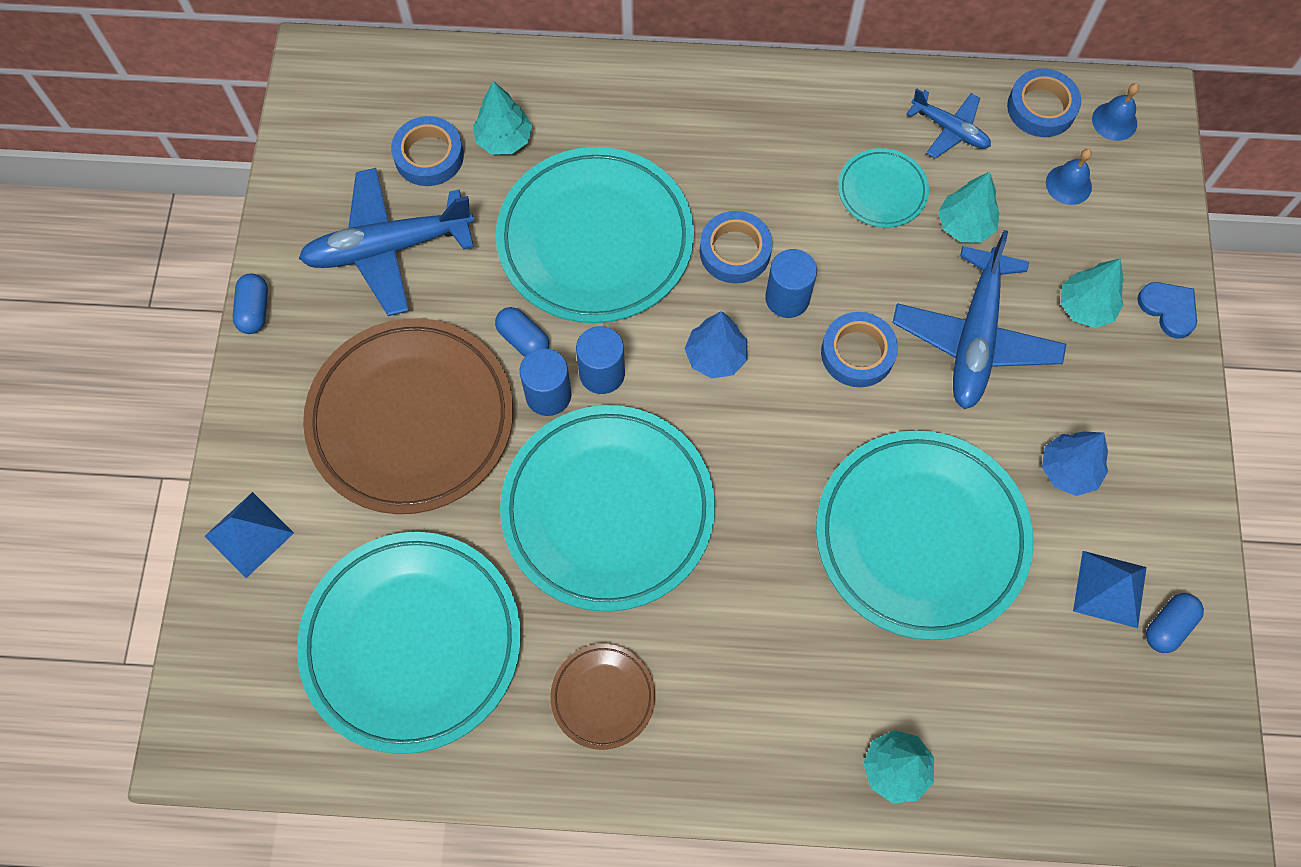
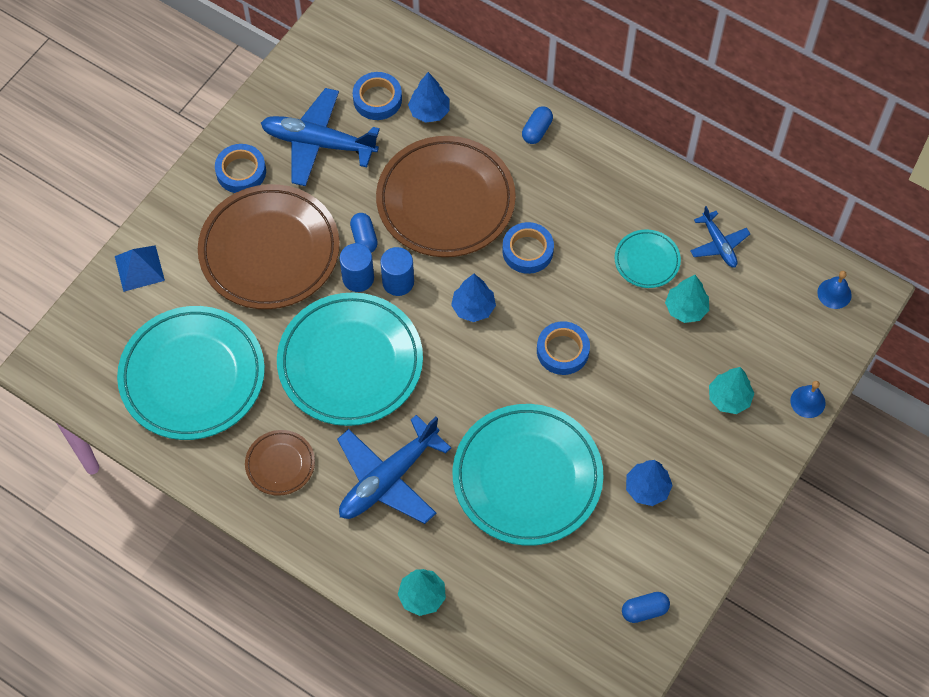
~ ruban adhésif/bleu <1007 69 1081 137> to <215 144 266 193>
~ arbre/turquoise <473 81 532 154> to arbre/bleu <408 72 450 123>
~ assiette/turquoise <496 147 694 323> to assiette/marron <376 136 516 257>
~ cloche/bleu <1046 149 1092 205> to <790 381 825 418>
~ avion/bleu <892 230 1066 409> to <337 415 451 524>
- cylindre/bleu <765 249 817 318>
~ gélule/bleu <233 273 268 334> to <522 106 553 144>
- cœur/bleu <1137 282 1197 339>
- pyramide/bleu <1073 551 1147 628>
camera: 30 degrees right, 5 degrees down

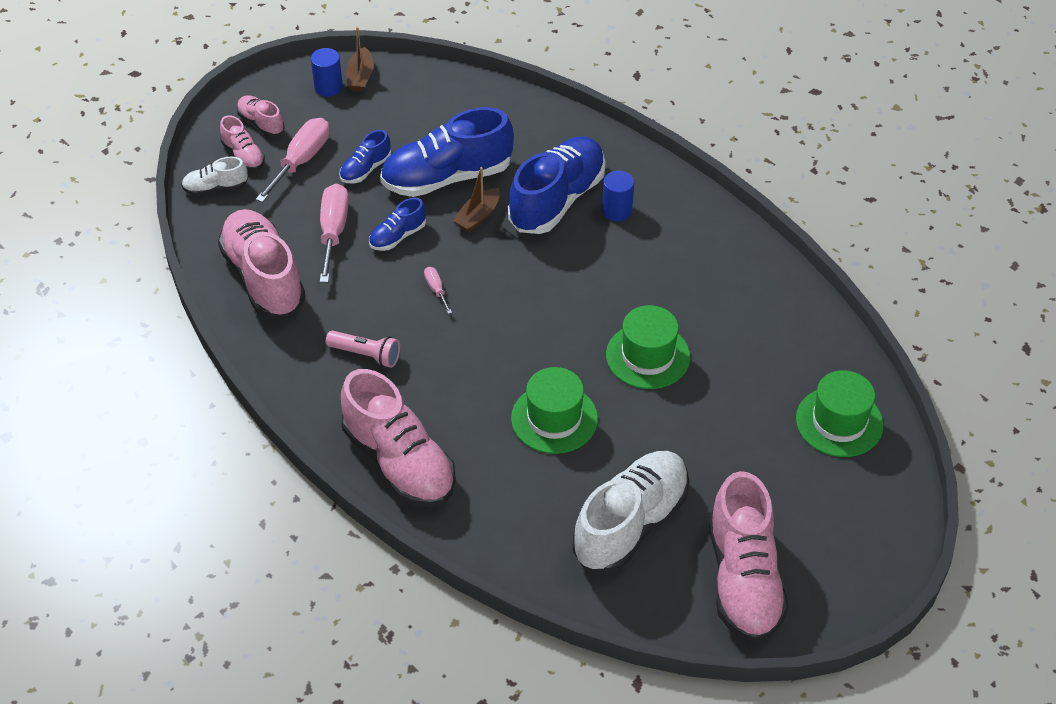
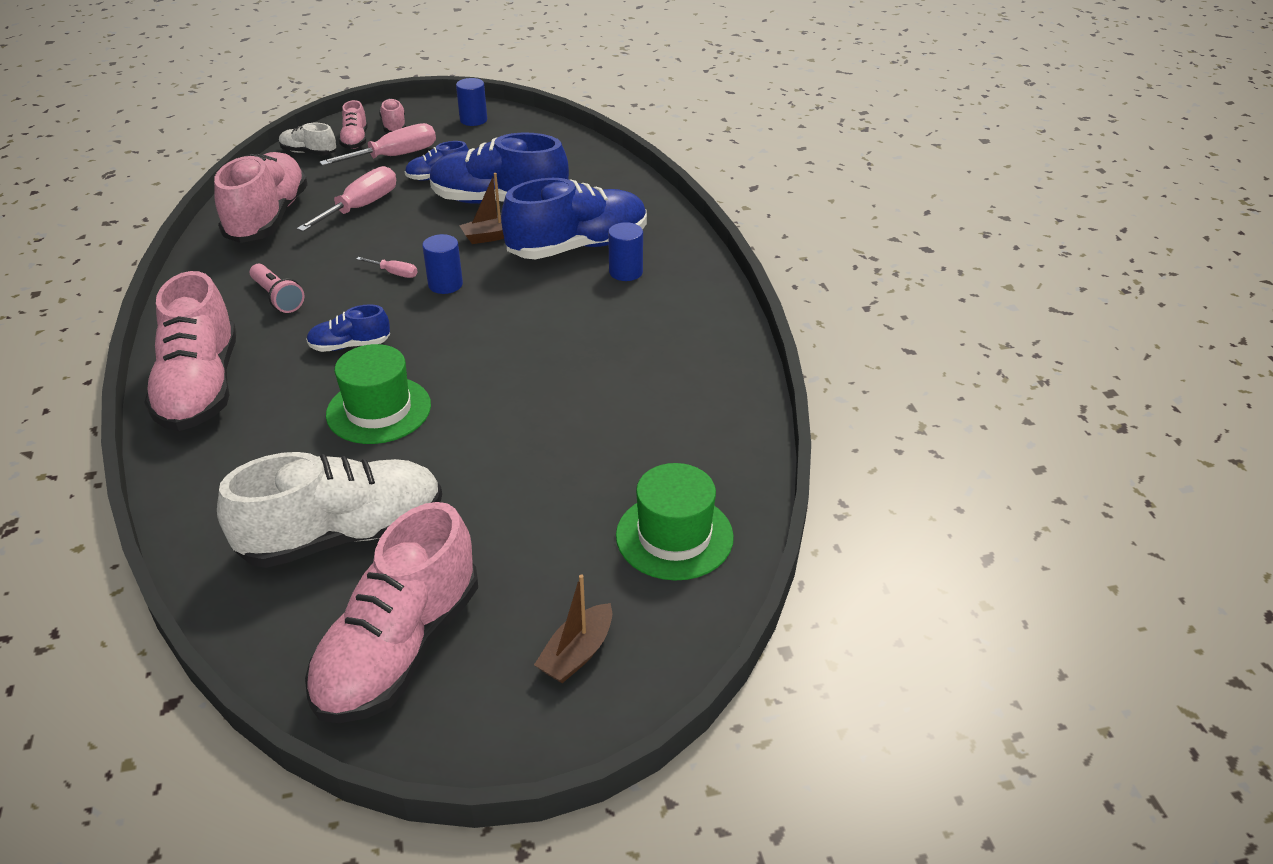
~ bateau/marron <346 26 374 92> to <534 574 612 683>
~ chaussure/bleu <369 198 426 251> to <306 304 390 352>
~ tournevis/rose <424 267 452 314> = <356 257 417 278> 105 degrees clockwise
- chapeau/vert <606 305 690 389>
+ cylindre/bleu <422 234 463 294>
camera: 30 degrees right, 10 degrees down

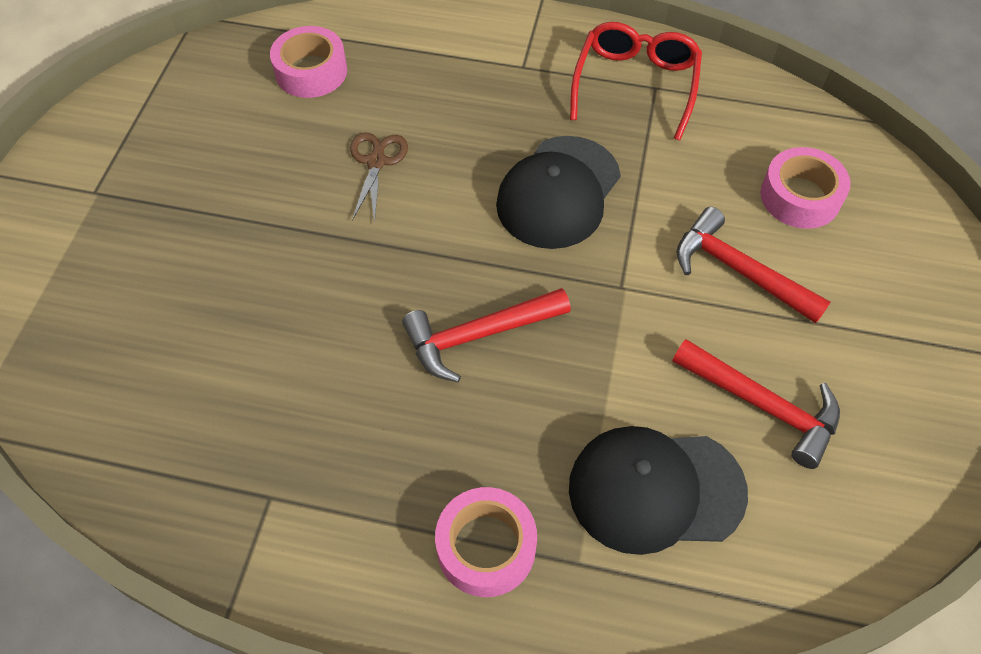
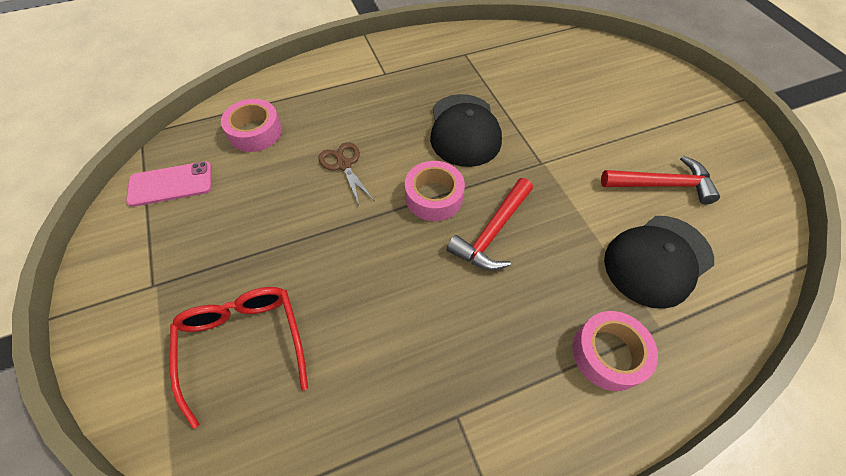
~ lunettes/rouge <570 22 702 141> to <170 287 308 429>
~ ruban adhésif/rose <760 147 851 229> to <405 161 465 221>
- marteau/rouge <677 207 830 323>
+ téléphone/rose <126 161 212 207>
camera: 35 degrees left, 0 degrees up

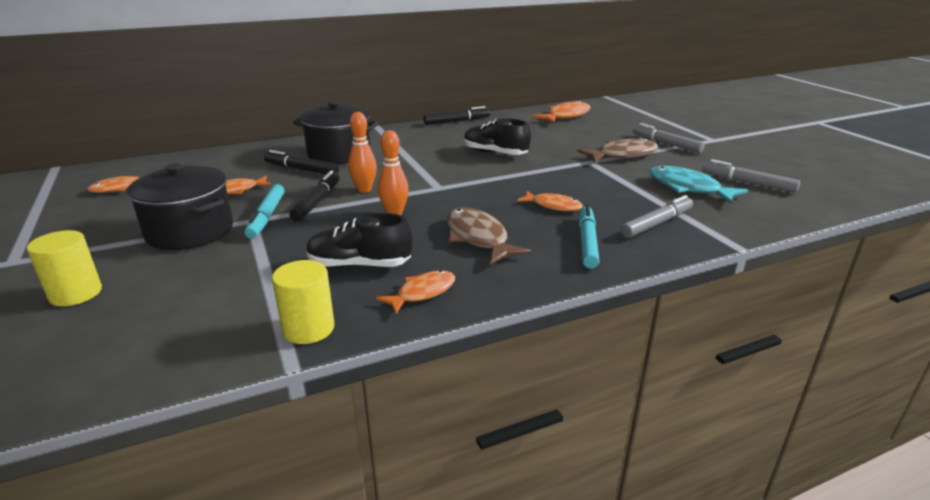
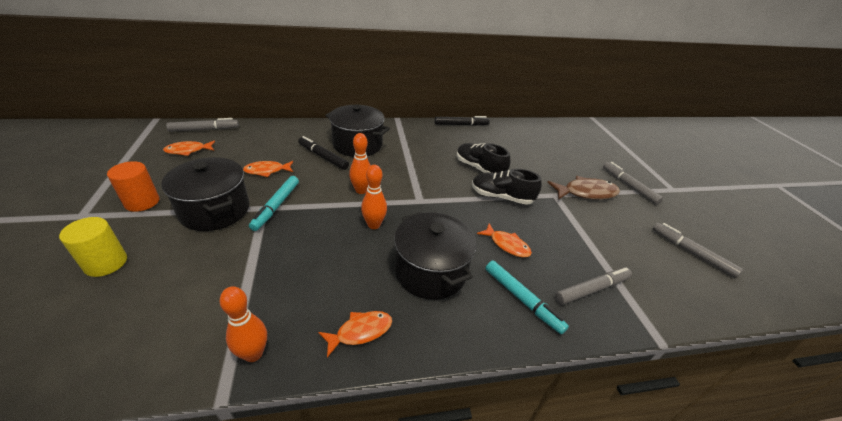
- poisson/orange <532 100 591 124>
- poisson/turquoise <649 166 748 204>
- feutre/noir <289 171 340 222>
~ feutre/turquoise <579 204 600 269> = <486 260 569 334> 120 degrees clockwise
~ poisson/marron <446 207 531 265> to marmite/noir <394 212 477 300>
~ chaussure/noir <306 213 413 268> to <472 169 542 205>
~ cylindre/jaune <272 260 334 344> to quille/orange <219 286 267 362>
+ feutre/gris <166 118 239 132>
+ cylindre/orange <107 161 159 212>
camera: 10 degrees right, 10 degrees up

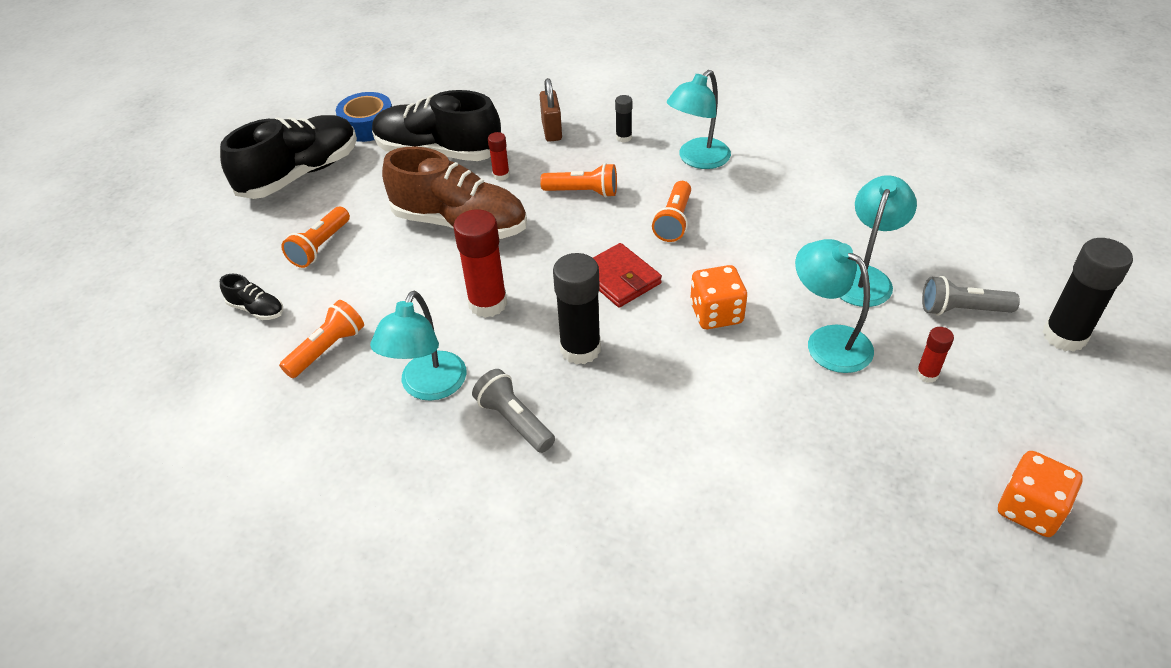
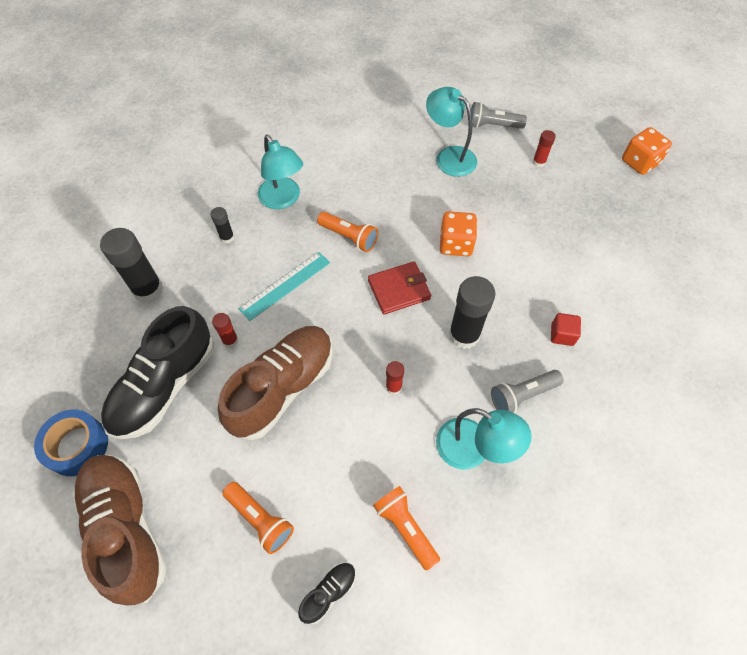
- cadenas/marron <540 78 562 142>
~ chaussure/noir <220 115 357 199> to chaussure/marron <72 454 167 605>
~ lampe de poche/orange <540 163 617 198> to règle/turquoise <239 252 330 321>
~ bâton de colle/rouge <453 209 507 318> = <386 361 404 395> x0.51
~ bâton de colle/noir <1043 238 1133 352> to <100 228 163 302>
- lampe/turquoise <795 239 874 373>
~ lampe de poche/gris <922 276 1020 315> = <471 102 527 129> 75 degrees clockwise
+ cube/rouge <551 313 581 346>
camera: 75 degrees left, 15 degrees up

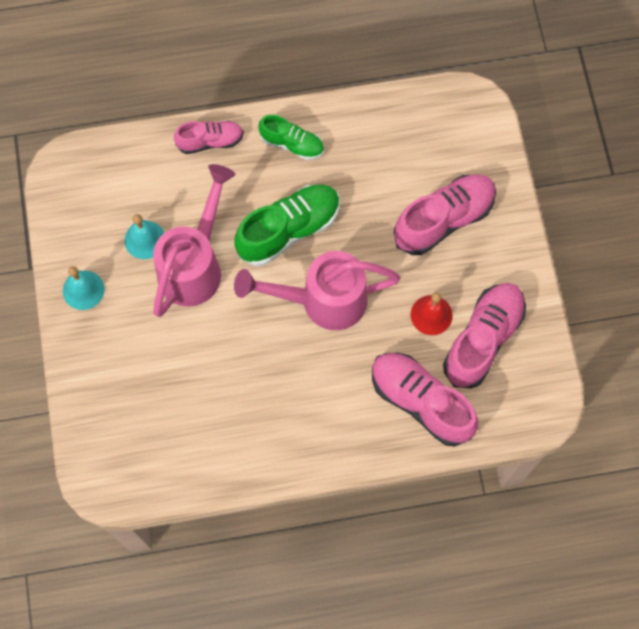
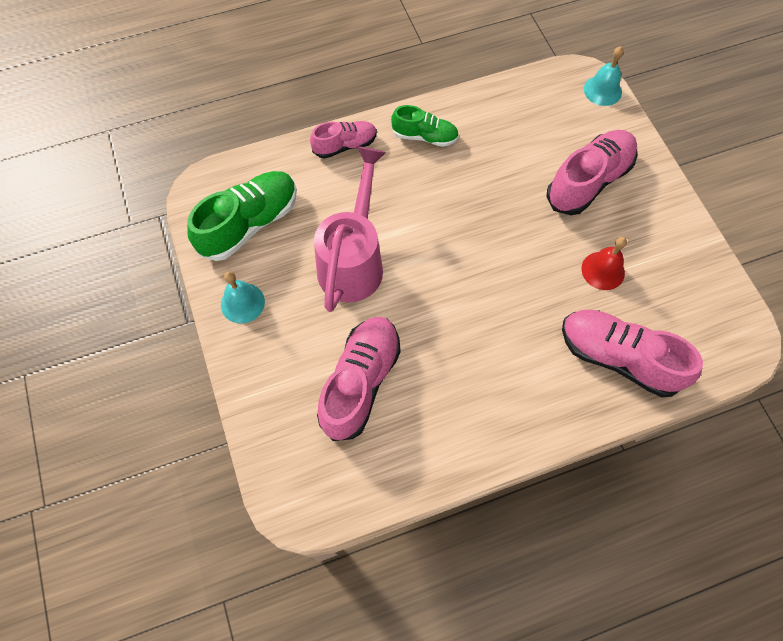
~ chaussure/vert <234 184 340 266> to <187 171 297 261>
~ cloche/turquoise <124 214 164 259> to <584 46 624 106>
- arrosoir/rose <234 251 401 330>
~ chaussure/rose <443 283 526 389> to <317 317 400 441>
camera: 10 degrees left, 5 degrees down

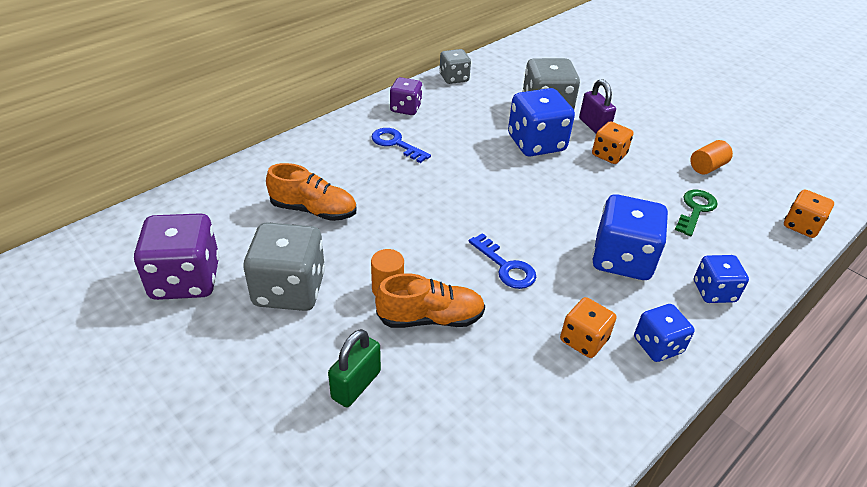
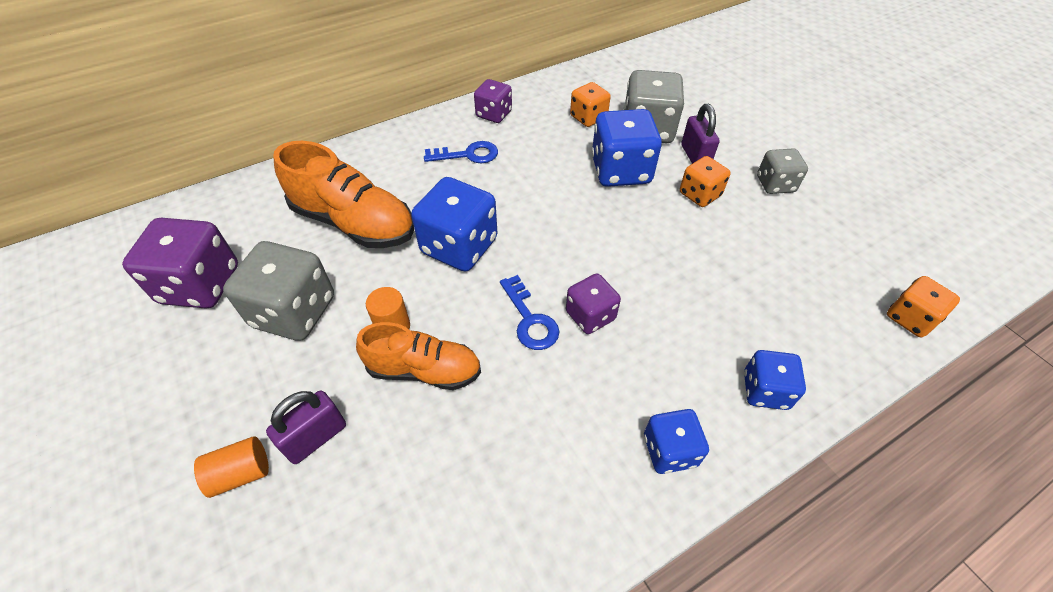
~ dé/gris <440 49 471 84> to <757 148 808 194>
~ clé/bleu <371 128 431 163> = <424 141 498 163> 120 degrees clockwise
~ cylindre/orange <690 140 733 174> to <194 436 269 498>
~ chaussure/orange <266 163 356 221> = <273 141 414 248> x1.52
- clé/vert <675 190 718 236>
~ dé/bleu <592 194 668 280> to <411 177 498 272>
~ dé/orange <560 297 616 358> to <570 82 611 127>
~ cadenas/vert <328 329 381 407> to cadenas/violet <266 390 346 464>
+ dé/violet <566 273 621 334>
camera: 15 degrees right, 10 degrees up

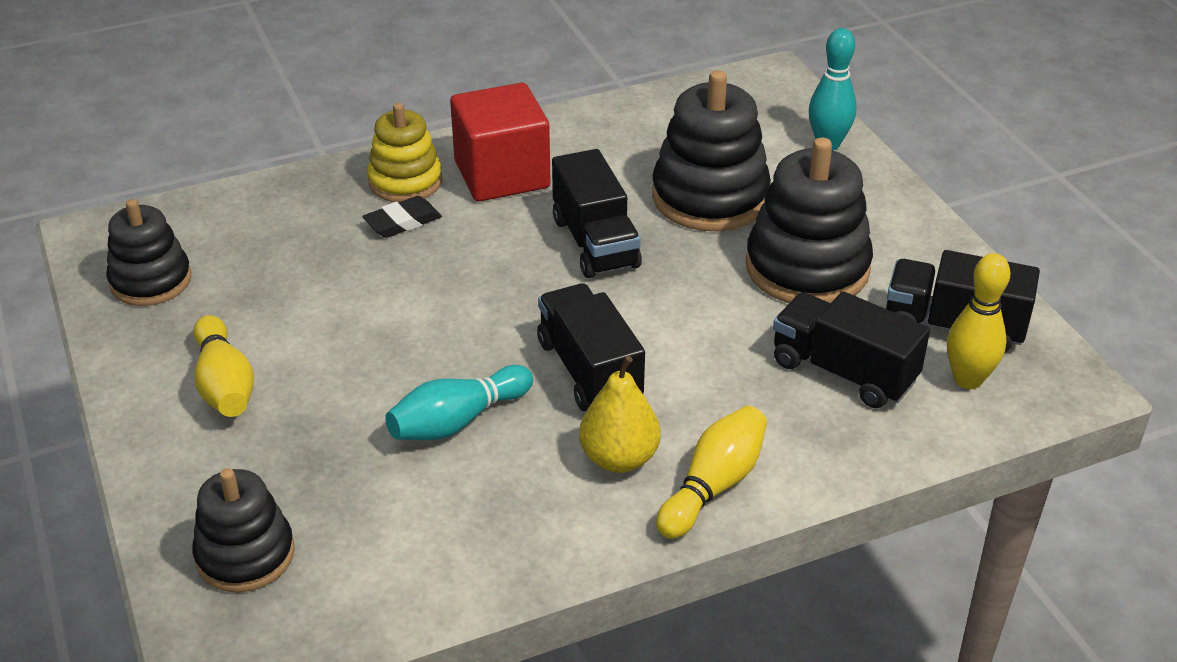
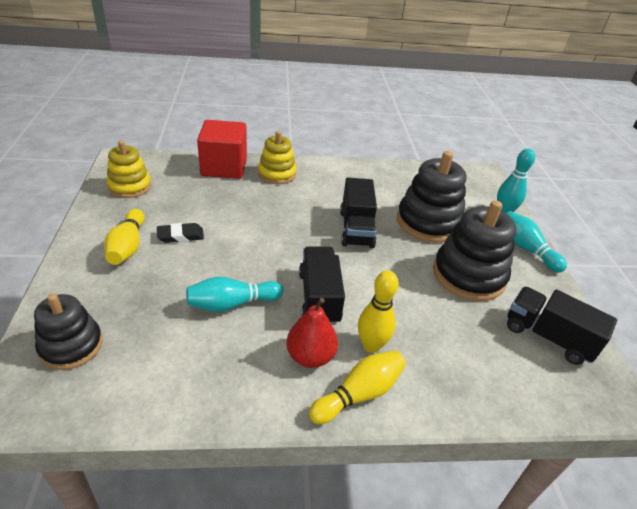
~ cube/rouge <450 83 551 202> to <197 120 247 179>
~ gomme/noir <362 196 442 238> to <157 223 204 243>
~ jouet à empiler/noir <106 199 191 306> to jouet à empiler/jaune <107 141 151 198>
~ quille/jaune <947 253 1010 389> to <358 270 399 353>
- camion/noir <773 291 930 408>
~ poire/jaune <579 355 661 473> to poire/rouge <286 298 338 368>
+ quille/turquoise <506 211 567 273>
camera: 15 degrees right, 0 degrees up

